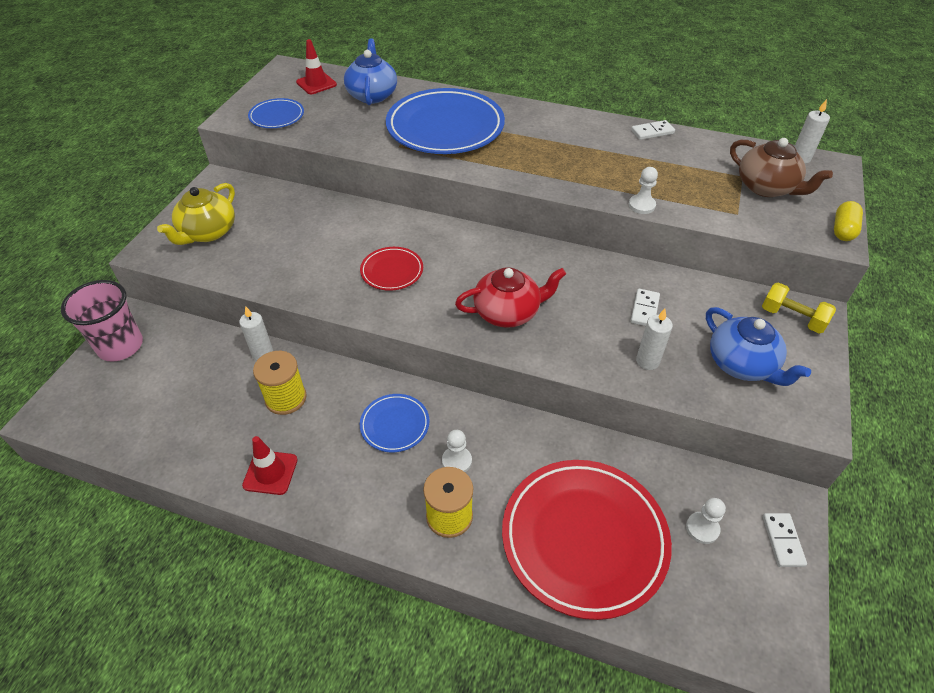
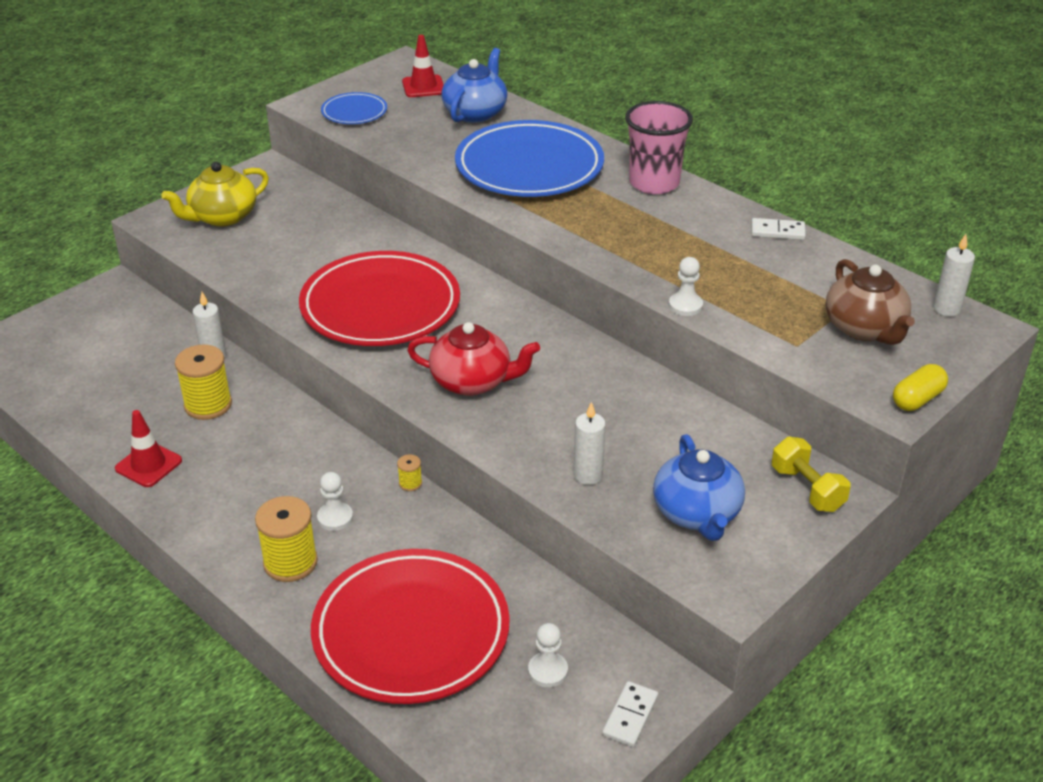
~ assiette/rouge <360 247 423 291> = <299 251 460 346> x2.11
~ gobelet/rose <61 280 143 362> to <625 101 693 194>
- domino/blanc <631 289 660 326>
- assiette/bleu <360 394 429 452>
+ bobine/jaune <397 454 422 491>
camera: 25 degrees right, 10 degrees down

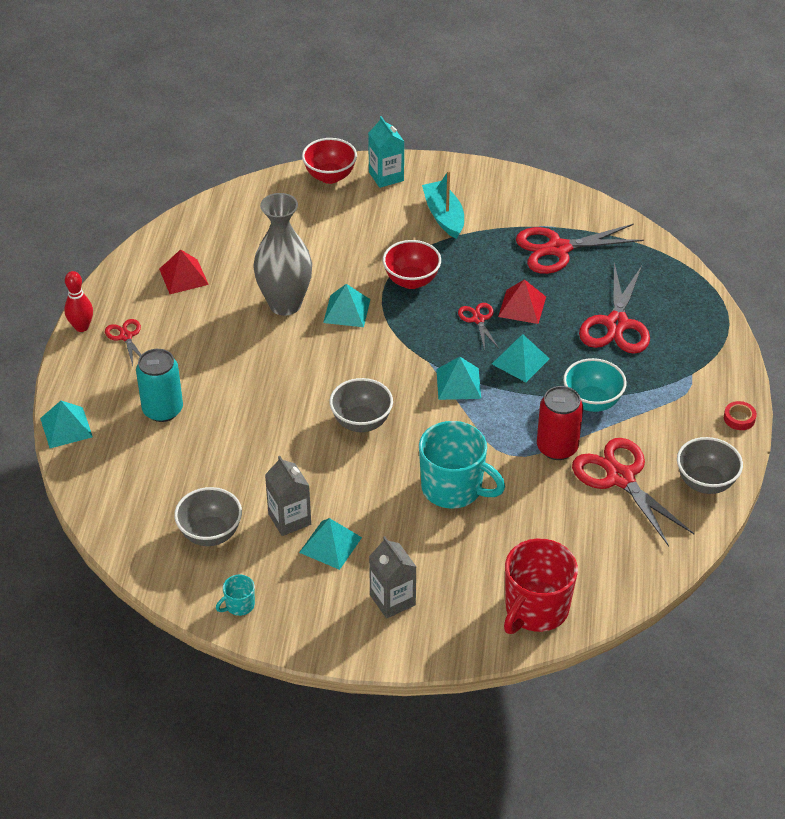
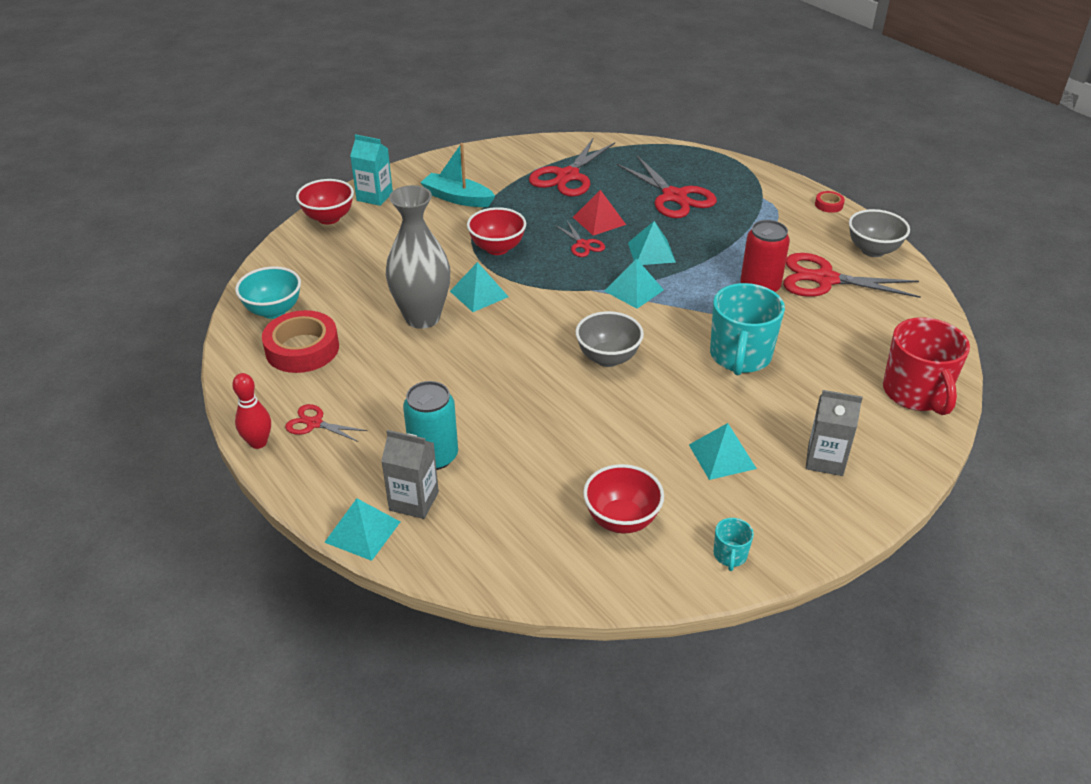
~ pyramide/rouge <159 249 209 294> to ruban adhésif/rouge <262 310 339 373>
~ ciseaux/rouge <458 303 499 351> = <554 221 605 257> 150 degrees counterclockwise
~ bol/turquoise <563 358 627 412> to <235 266 301 319>
~ tasse/turquoise <419 421 505 509> = <710 283 785 375> 120 degrees clockwise
~ brique de lait/gris <265 456 311 536> to <381 430 439 519>
~ bol/gris <174 487 242 546> to bol/rouge <583 464 664 534>
camera: 45 degrees left, 5 degrees down

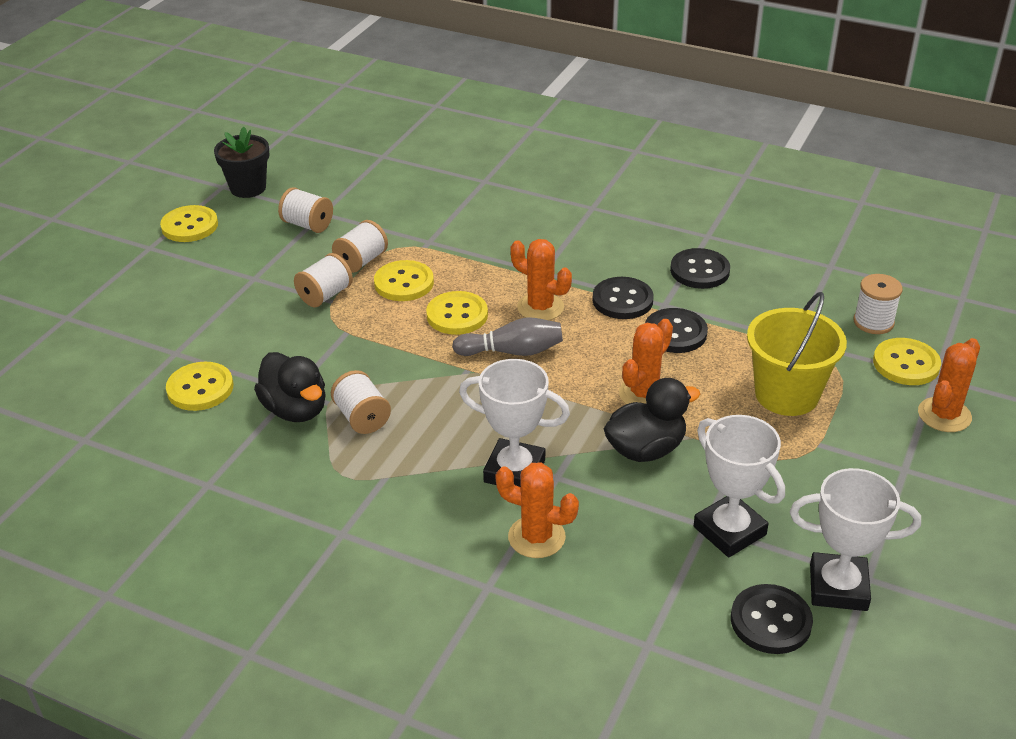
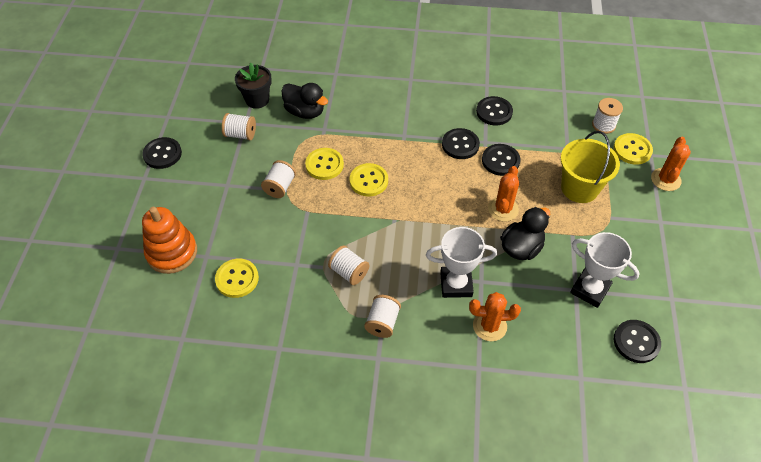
~ pot de fleurs/noir <214 127 270 198> to <235 63 272 109>
~ bouton/jaune <160 205 218 242> to bouton/noir <142 137 182 169>
~ bobine/blanc <332 220 388 273> to <364 295 401 338>
- cactus/orange <511 239 572 320>
- quille/gris <452 318 563 356>
~ canard/noir <254 352 326 422> to <282 83 328 119>
- trophée/blanc <790 468 921 611>
+ jouet à empiler/orange <142 207 197 274>
camera: 20 degrees left, 15 degrees up

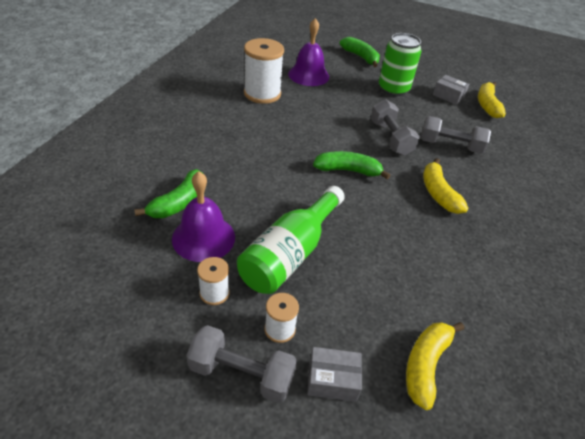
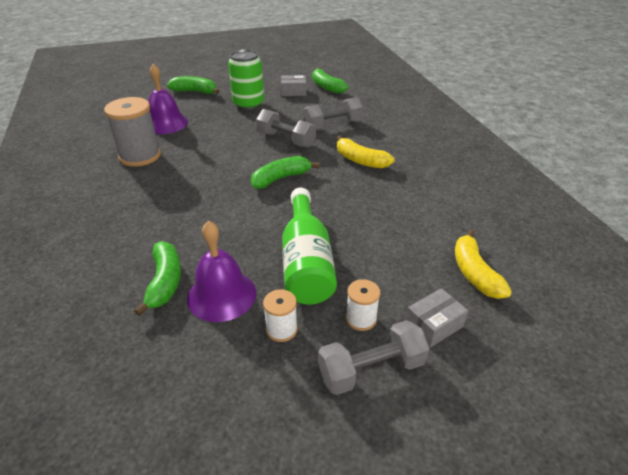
~ bobine/blanc <244 38 284 104> to bobine/gris <104 97 161 167>
~ banane/jaune <478 82 506 118> to banane/vert <312 68 348 94>
camera: 35 degrees left, 5 degrees down

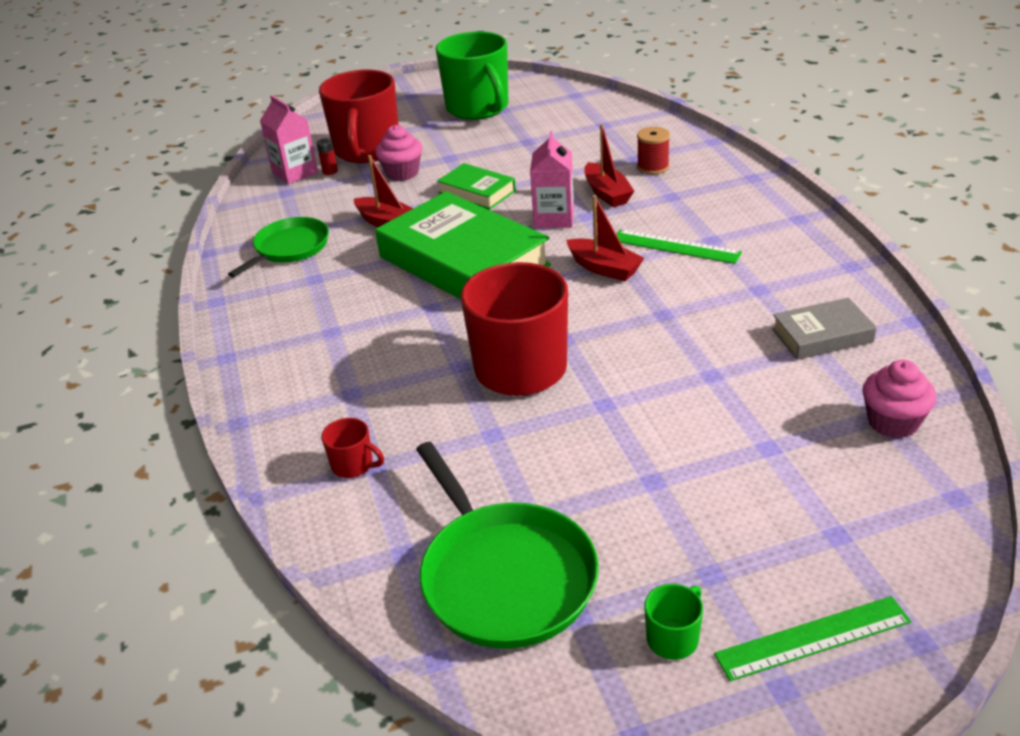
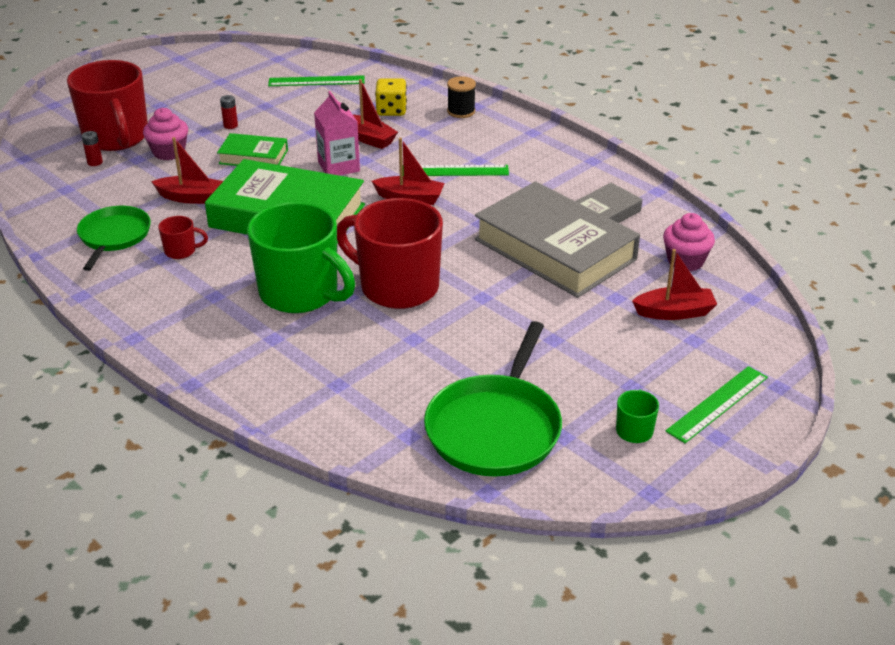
~ tasse/vert <436 31 508 120> to <247 202 355 313>
- brique de lait/rose <260 95 318 184>
~ bobine/rouge <637 127 670 175> to dé/jaune <375 78 407 116>
~ tasse/rouge <321 418 384 478> to <158 216 208 259>
~ poêle/vert <416 442 599 649> = <424 321 562 477> 75 degrees clockwise
+ règle/vert <268 75 365 86>
+ bobine/noir <447 76 476 118>
+ pile/rouge <220 95 238 129>
+ livre/gris <474 181 640 298>
+ bateau/rouge <632 249 717 320>
camera: 30 degrees left, 0 degrees up

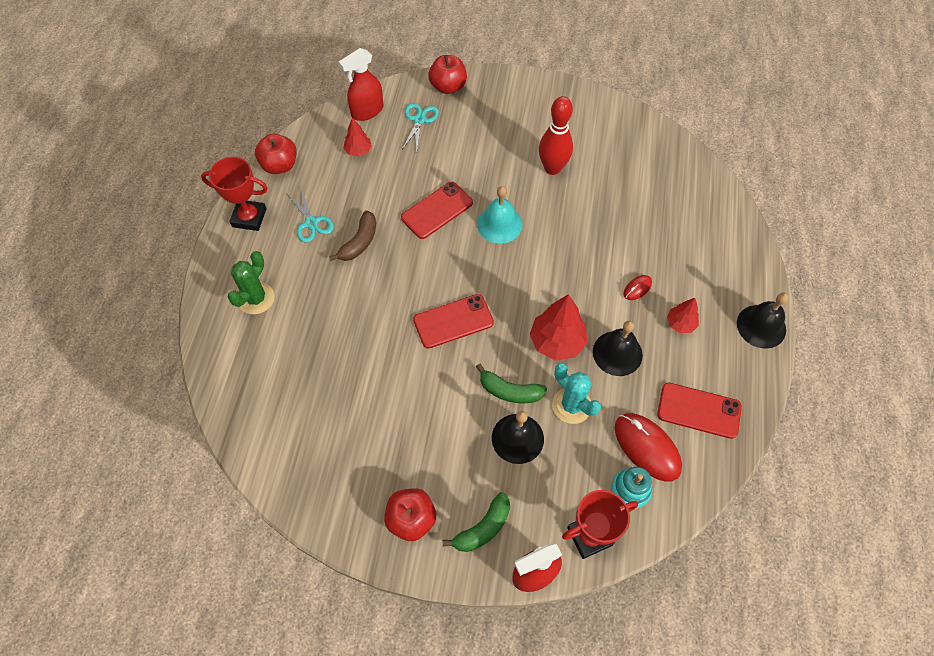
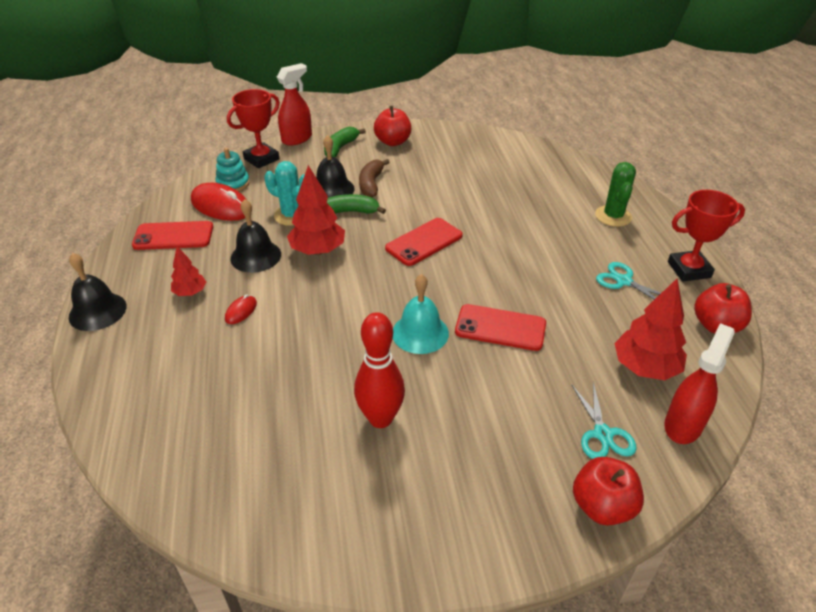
~ arbre/rouge <343 118 372 156> = <614 279 687 380> x1.77
~ téléphone/rouge <401 182 473 239> = <455 304 546 351> 75 degrees clockwise
~ banane/marron <329 211 376 261> to <359 159 390 197>
camera: 160 degrees right, 20 degrees down

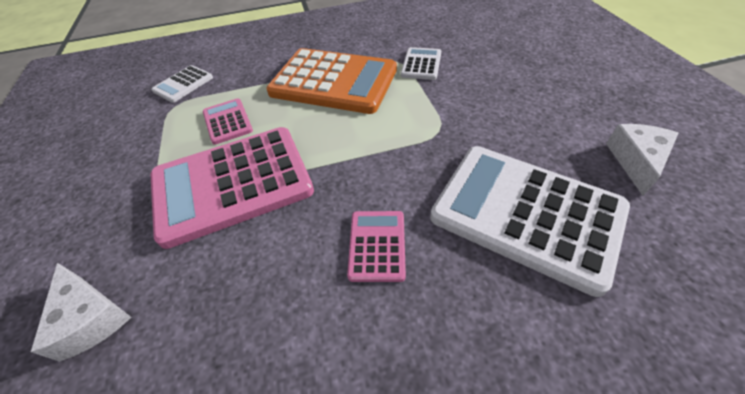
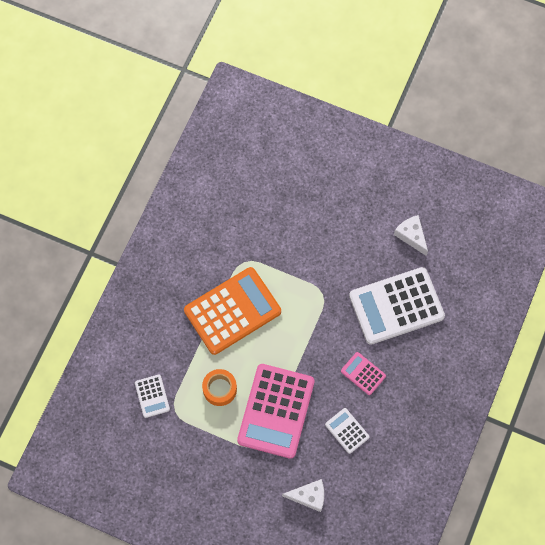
~ calculatrice/blanc <401 47 441 80> to <325 408 369 454>
~ calculatrice/rose <203 98 253 145> to ruban adhésif/orange <202 369 237 406>
camera: 55 degrees left, 20 degrees up

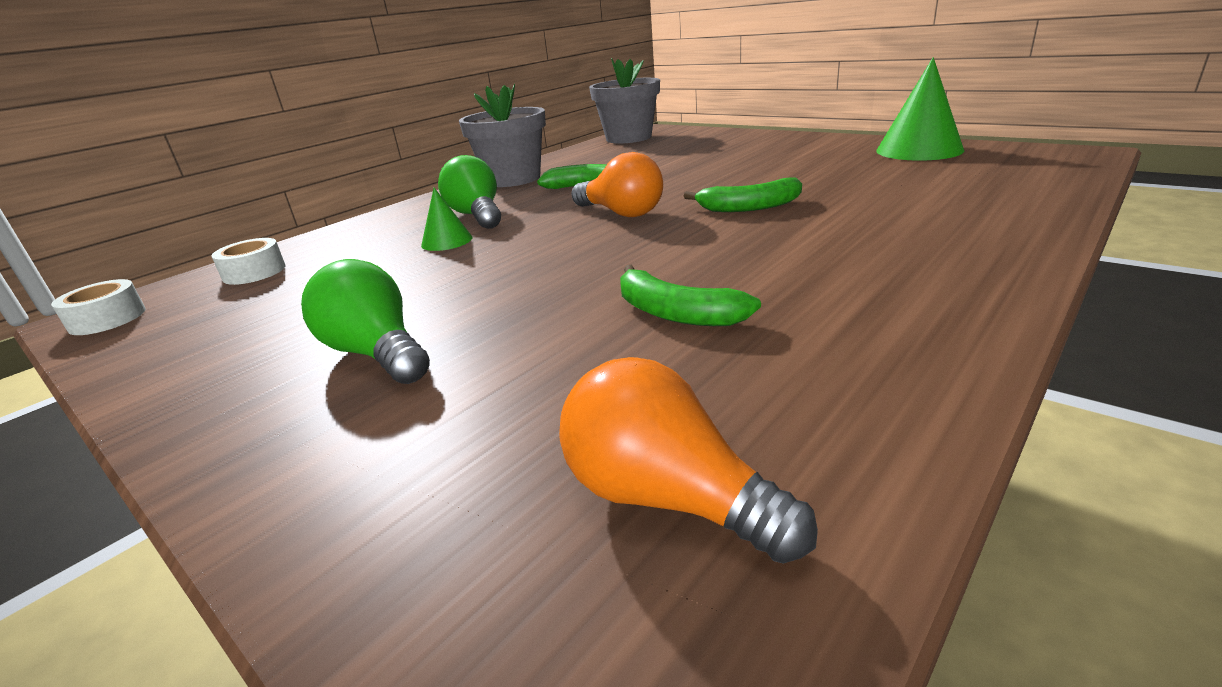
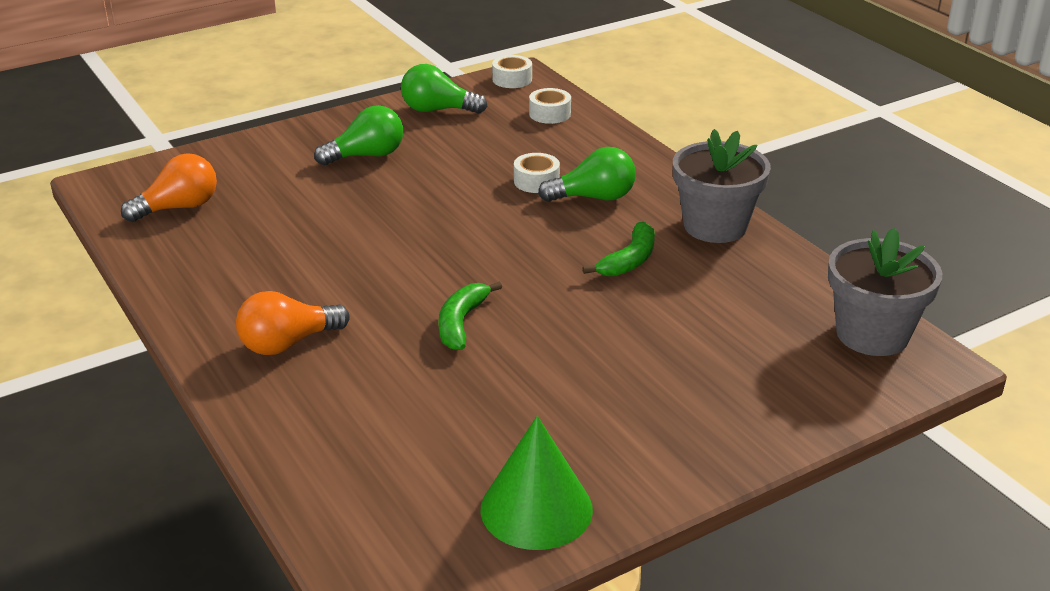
~ ampoule/orange <571 152 663 217> to <236 291 350 355>
~ cône/vert <421 188 472 251> to ruban adhésif/blanc <514 153 560 193>
- banane/vert <620 265 761 326>
+ ampoule/vert <401 64 487 114>
camera: 105 degrees right, 5 degrees up

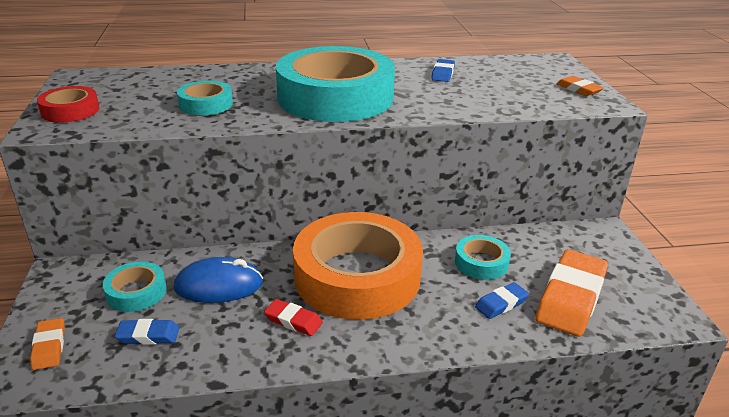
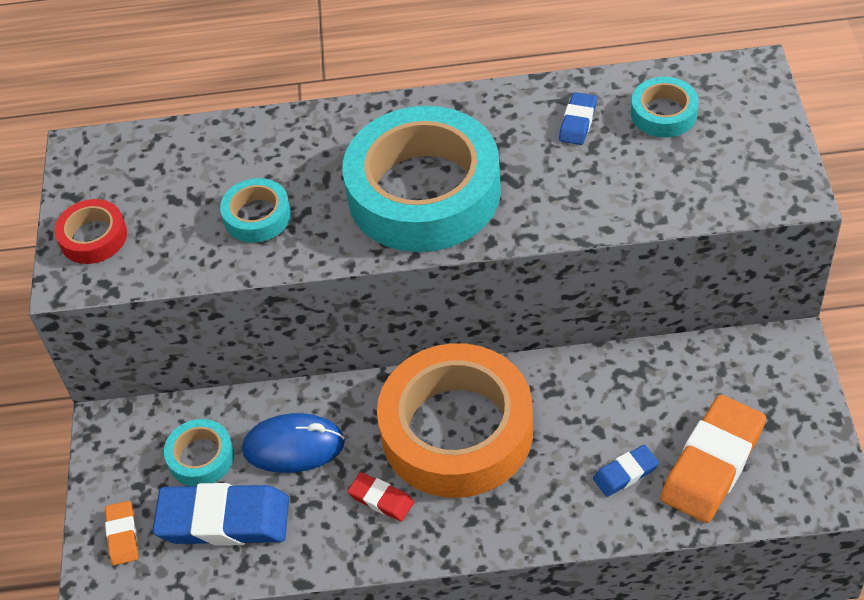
- gomme/orange <556 76 604 96>
~ ruban adhésif/turquoise <455 235 511 280> to <631 77 699 138>
~ gomme/bleu <115 319 179 345> = <153 483 289 546> x2.05
camera: 10 degrees right, 20 degrees up

